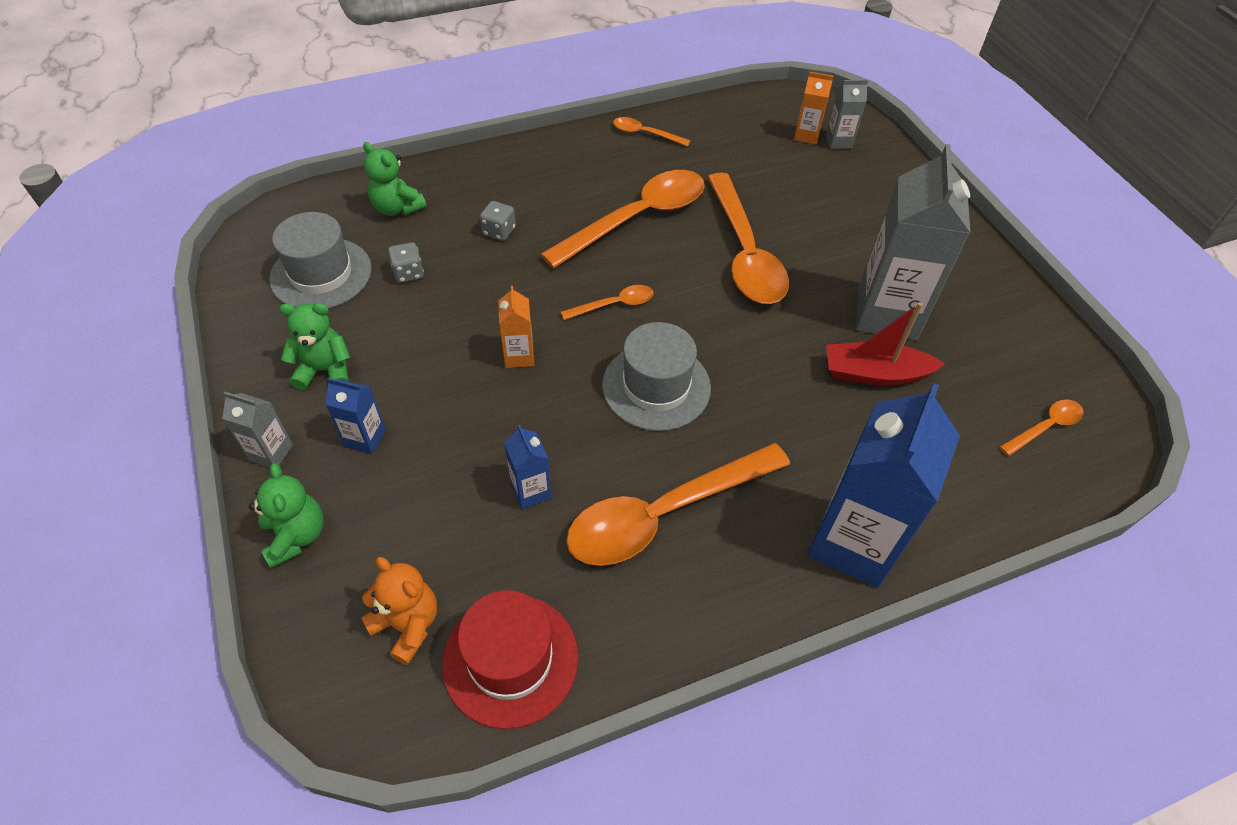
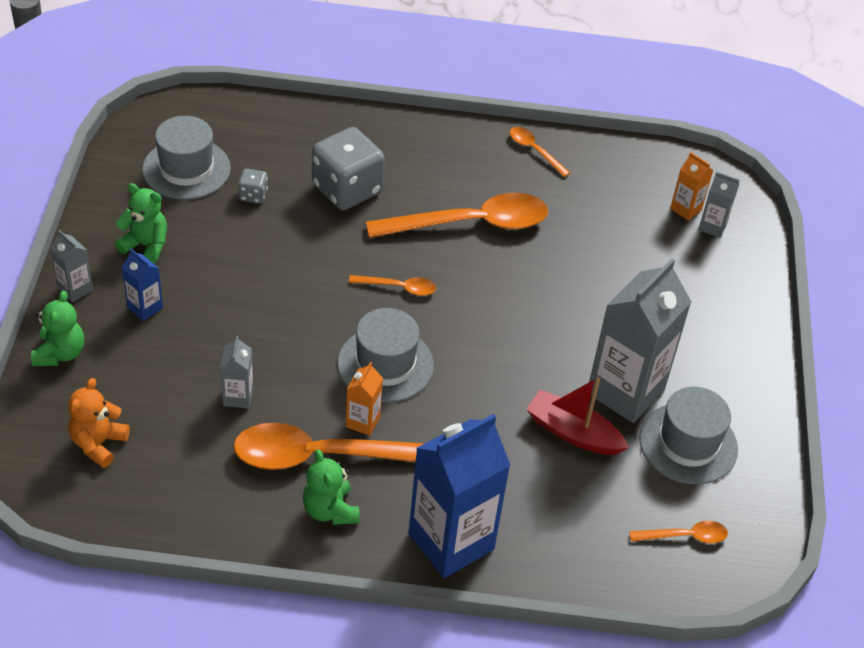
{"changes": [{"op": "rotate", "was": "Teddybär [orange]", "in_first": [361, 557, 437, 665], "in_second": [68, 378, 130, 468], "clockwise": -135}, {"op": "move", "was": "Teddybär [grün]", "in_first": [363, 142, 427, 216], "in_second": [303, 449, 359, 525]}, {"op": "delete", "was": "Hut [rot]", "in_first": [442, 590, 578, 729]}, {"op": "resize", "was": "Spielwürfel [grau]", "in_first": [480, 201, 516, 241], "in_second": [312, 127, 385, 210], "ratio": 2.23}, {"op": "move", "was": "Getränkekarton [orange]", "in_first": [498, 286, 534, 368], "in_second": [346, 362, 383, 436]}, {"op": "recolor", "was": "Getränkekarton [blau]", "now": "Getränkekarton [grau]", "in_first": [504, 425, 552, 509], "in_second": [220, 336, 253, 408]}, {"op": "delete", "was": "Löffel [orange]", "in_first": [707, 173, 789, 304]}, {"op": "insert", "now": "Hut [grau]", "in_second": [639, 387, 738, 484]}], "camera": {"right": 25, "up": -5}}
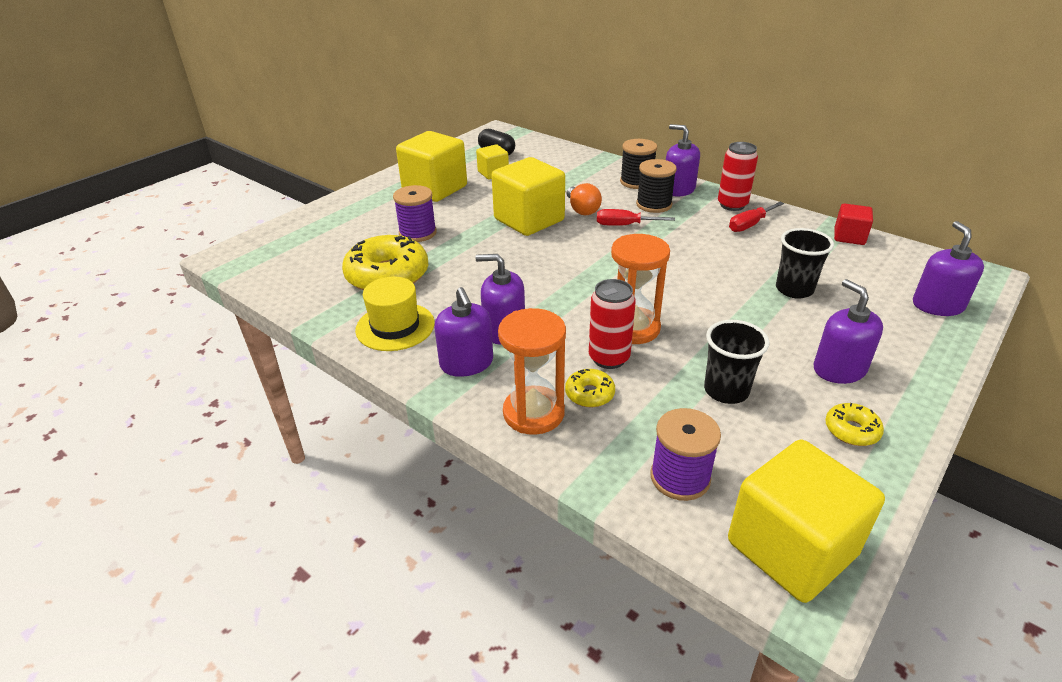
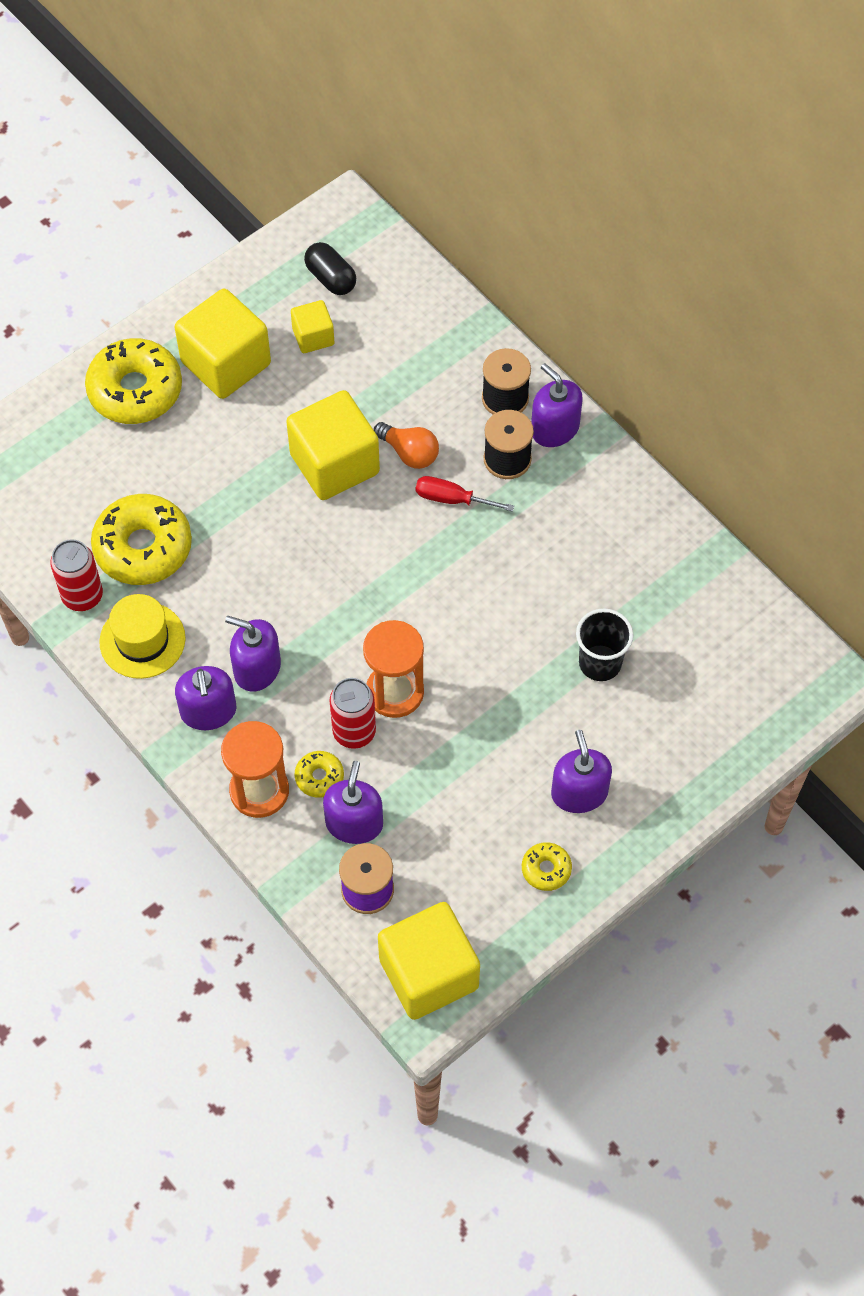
{"changes": [{"op": "delete", "was": "Garnrolle [lila]", "in_first": [393, 185, 437, 242]}, {"op": "rotate", "was": "Glühbirne [orange]", "in_first": [567, 183, 602, 215], "in_second": [374, 422, 439, 469], "clockwise": -45}, {"op": "delete", "was": "Becher [schwarz]", "in_first": [704, 320, 770, 404]}, {"op": "move", "was": "Dose [rot]", "in_first": [718, 142, 758, 211], "in_second": [50, 539, 103, 611]}, {"op": "delete", "was": "Schraubenzieher [rot]", "in_first": [729, 202, 784, 232]}, {"op": "delete", "was": "Kubus [rot]", "in_first": [834, 203, 873, 245]}, {"op": "move", "was": "Seifenspender [lila]", "in_first": [913, 221, 984, 316], "in_second": [323, 761, 383, 844]}, {"op": "insert", "now": "Donut [gelb]", "in_second": [85, 338, 182, 424]}], "camera": {"right": 10, "up": 25}}
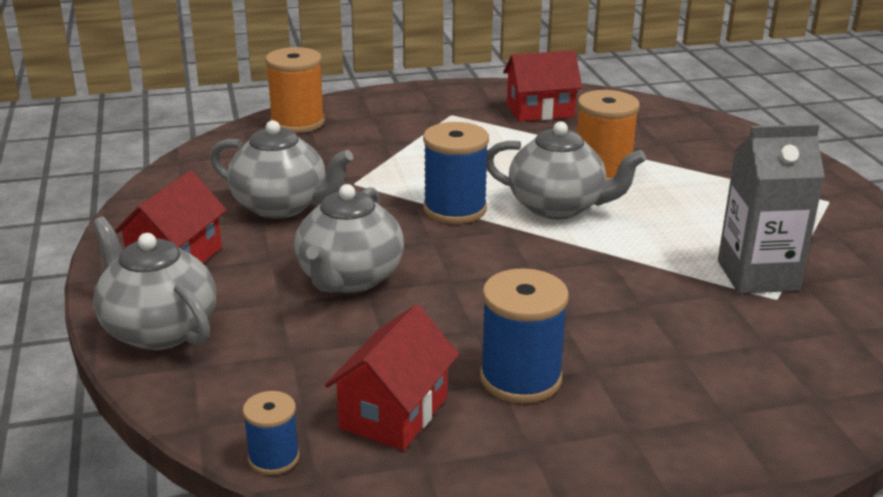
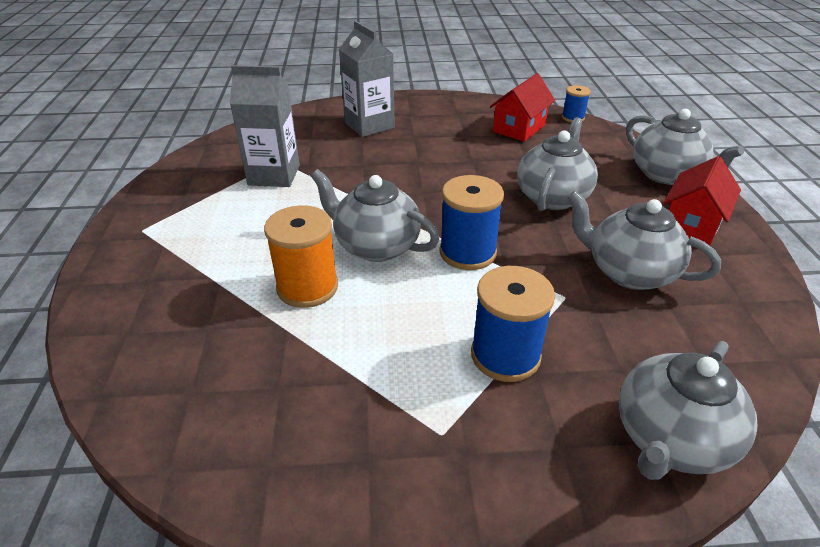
{"changes": [{"op": "replace", "was": "Garnrolle [orange]", "now": "Teekanne [grau]", "in_first": [265, 47, 325, 133], "in_second": [619, 341, 757, 480]}, {"op": "move", "was": "Garnrolle [blau]", "in_first": [480, 268, 569, 403], "in_second": [471, 266, 555, 382]}, {"op": "delete", "was": "Haus [rot]", "in_first": [503, 50, 582, 122]}, {"op": "insert", "now": "Getränkekarton [grau]", "in_second": [339, 21, 395, 137]}], "camera": {"right": -170, "up": 10}}
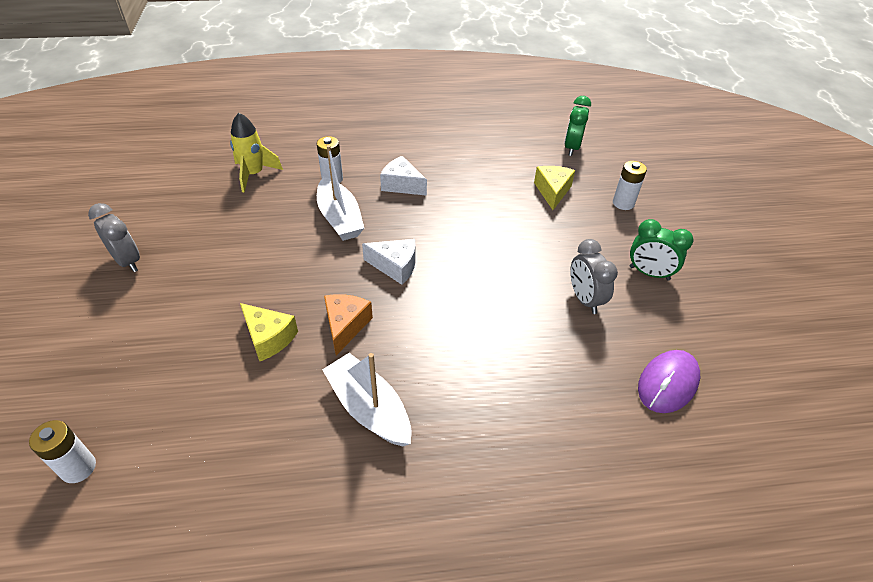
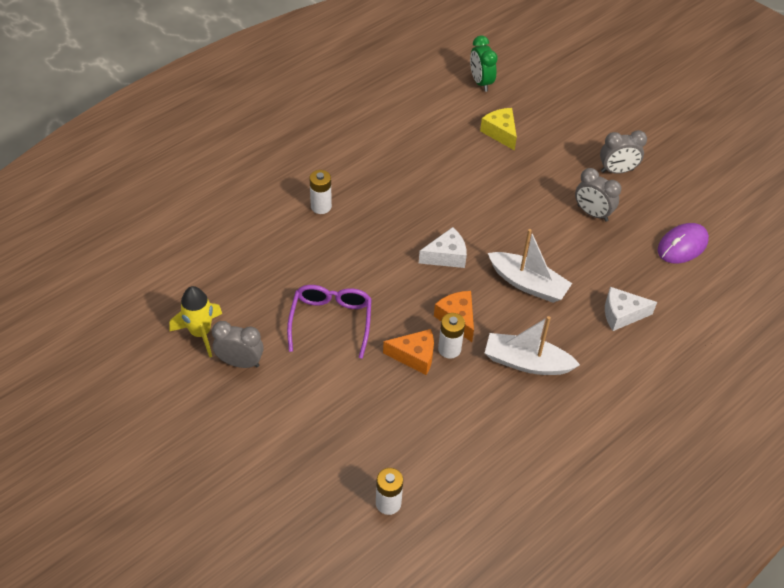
{"changes": [{"op": "move", "was": "Rakete [gelb]", "in_first": [230, 113, 283, 192], "in_second": [169, 286, 222, 357]}, {"op": "recolor", "was": "Käse [gelb]", "now": "Käse [orange]", "in_first": [240, 303, 298, 361], "in_second": [383, 329, 434, 375]}, {"op": "move", "was": "Boot [weiß]", "in_first": [317, 145, 364, 241], "in_second": [488, 229, 572, 303]}, {"op": "move", "was": "Käse [weiß]", "in_first": [380, 156, 427, 196], "in_second": [605, 287, 657, 331]}, {"op": "move", "was": "Batterie [weiß]", "in_first": [613, 161, 647, 210], "in_second": [438, 313, 465, 359]}, {"op": "recolor", "was": "Wecker [grün]", "now": "Wecker [grau]", "in_first": [630, 219, 693, 281], "in_second": [600, 130, 647, 174]}, {"op": "rotate", "was": "Computermaus [lila]", "in_first": [638, 350, 700, 413], "in_second": [658, 223, 709, 264], "clockwise": 45}, {"op": "insert", "now": "Brille [lila]", "in_second": [287, 285, 372, 359]}], "camera": {"right": -35, "up": 5}}
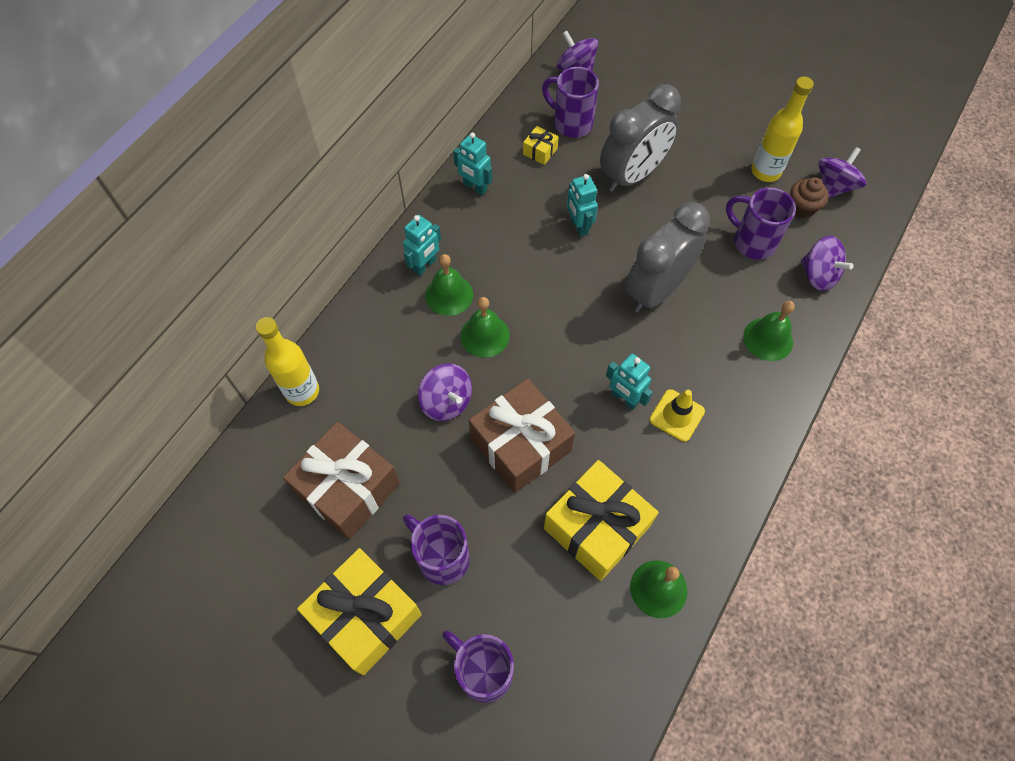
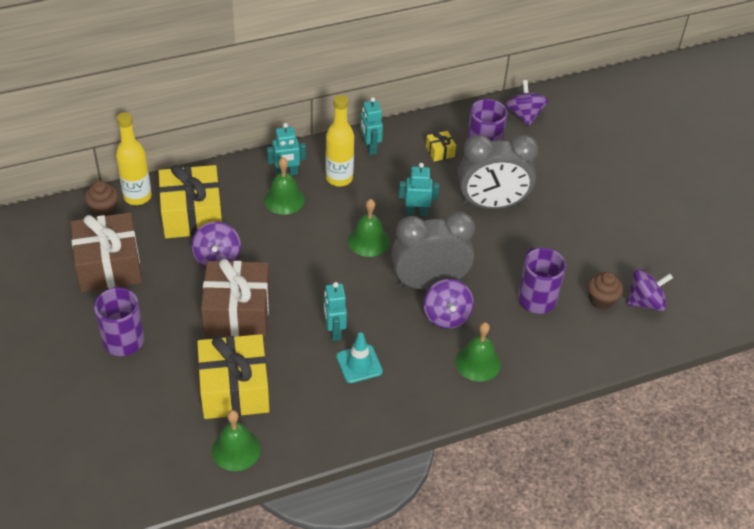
{"changes": [{"op": "move", "was": "Geschenk [gelb]", "in_first": [297, 548, 422, 675], "in_second": [159, 165, 222, 238]}, {"op": "delete", "was": "Tasse [lila]", "in_first": [442, 630, 514, 703]}, {"op": "move", "was": "Glocke [grün]", "in_first": [460, 297, 510, 358], "in_second": [348, 199, 389, 257]}, {"op": "rotate", "was": "Roboter [türkis]", "in_first": [567, 174, 598, 237], "in_second": [399, 163, 439, 216], "clockwise": 75}, {"op": "recolor", "was": "Leitkegel [gelb]", "now": "Leitkegel [türkis]", "in_first": [650, 389, 705, 442], "in_second": [336, 333, 383, 383]}, {"op": "move", "was": "Flasche [gelb]", "in_first": [751, 77, 814, 182], "in_second": [325, 95, 354, 186]}, {"op": "move", "was": "Kreisel [lila]", "in_first": [801, 236, 854, 291], "in_second": [424, 279, 474, 329]}, {"op": "insert", "now": "Muffin [braun]", "in_second": [84, 181, 119, 217]}], "camera": {"right": 35, "up": -15}}
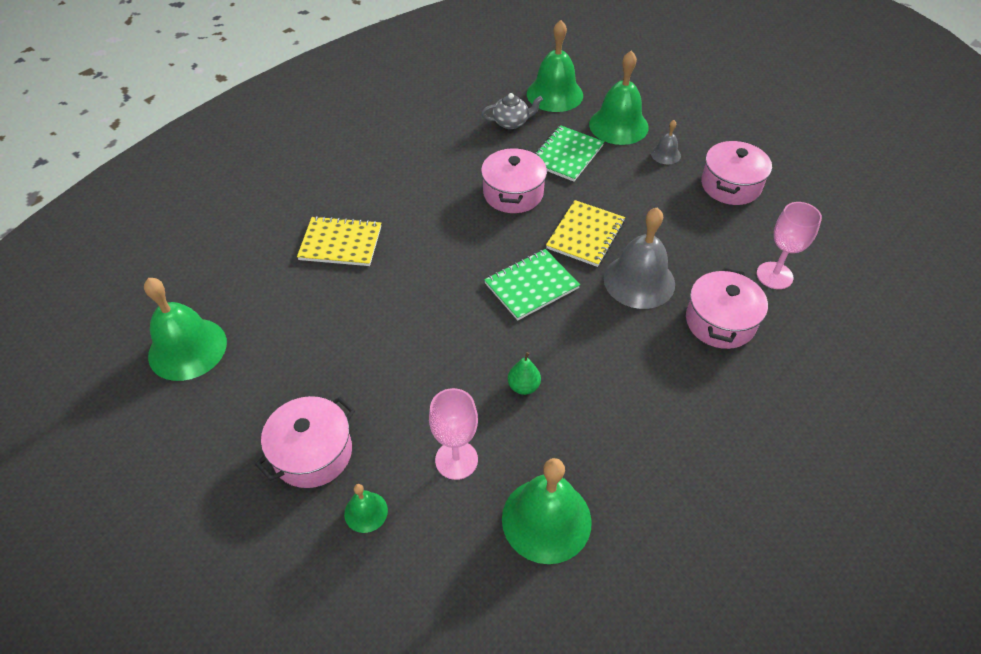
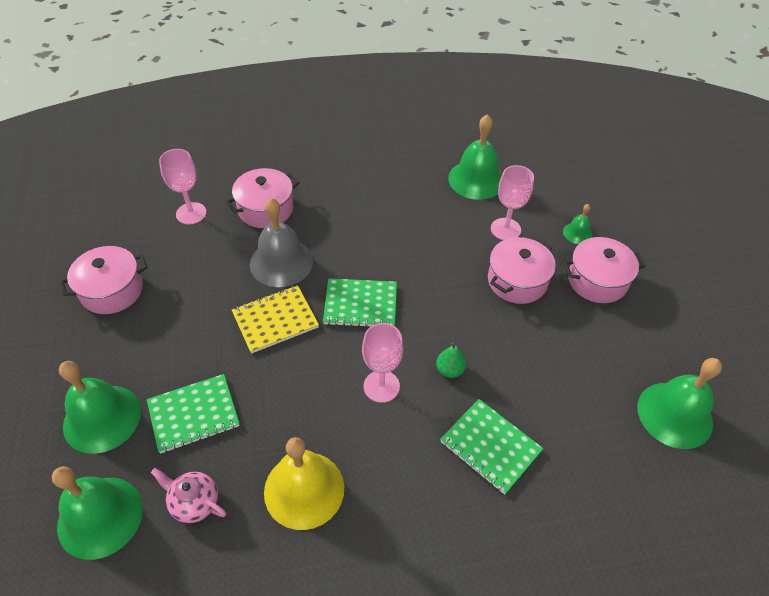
{"changes": [{"op": "recolor", "was": "Notizbuch [gelb]", "now": "Notizbuch [grün]", "in_first": [297, 216, 381, 266], "in_second": [440, 399, 543, 495]}, {"op": "recolor", "was": "Teekanne [grau]", "now": "Teekanne [rosa]", "in_first": [481, 93, 543, 129], "in_second": [151, 468, 226, 523]}, {"op": "move", "was": "Kochtopf [rosa]", "in_first": [481, 147, 547, 213], "in_second": [488, 237, 556, 304]}, {"op": "move", "was": "Birne [grün]", "in_first": [508, 352, 541, 395], "in_second": [436, 342, 466, 378]}, {"op": "delete", "was": "Glocke [grau]", "in_first": [651, 120, 681, 164]}, {"op": "insert", "now": "Glocke [gelb]", "in_second": [264, 437, 344, 530]}, {"op": "insert", "now": "Kelch [rosa]", "in_second": [362, 323, 403, 403]}], "camera": {"right": -145, "up": 0}}
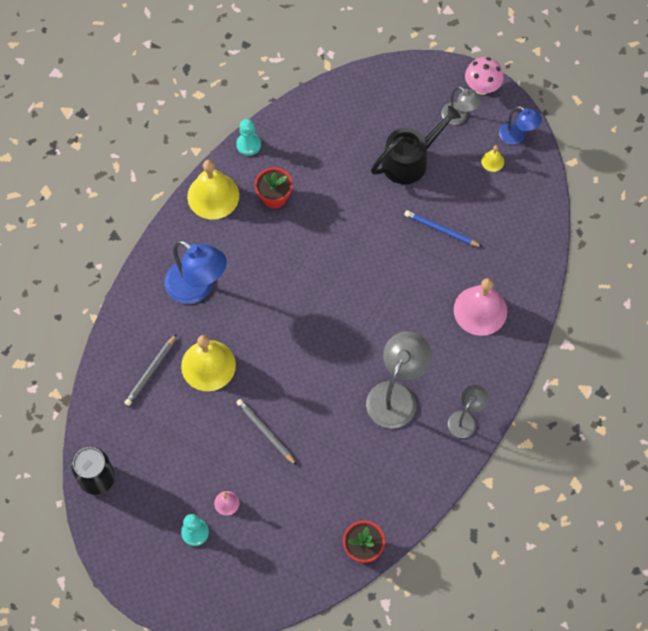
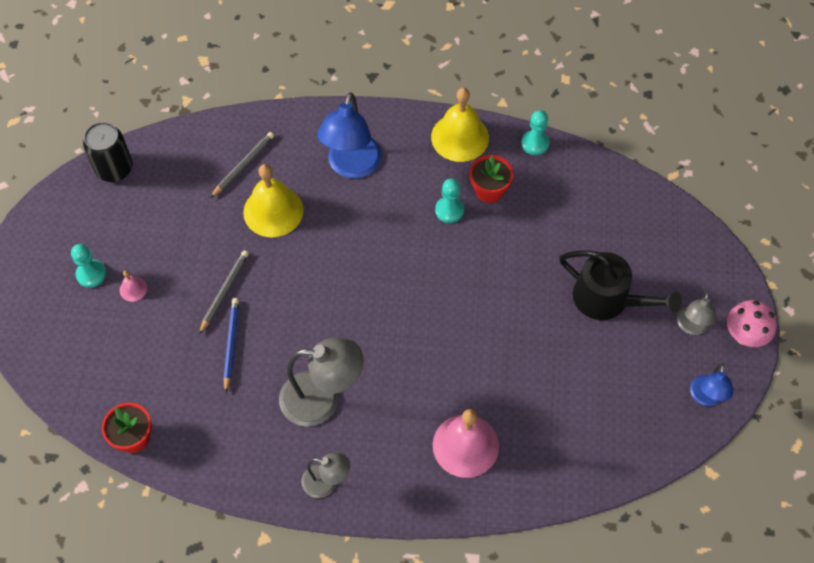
{"changes": [{"op": "rotate", "was": "Bleistift [grau]", "in_first": [124, 334, 177, 406], "in_second": [210, 132, 274, 198], "clockwise": 120}, {"op": "move", "was": "Bleistift [blau]", "in_first": [404, 210, 482, 247], "in_second": [223, 298, 239, 393]}, {"op": "delete", "was": "Glocke [gelb]", "in_first": [481, 145, 504, 172]}, {"op": "insert", "now": "Bauer [türkis]", "in_second": [435, 179, 464, 223]}], "camera": {"right": 65, "up": -5}}
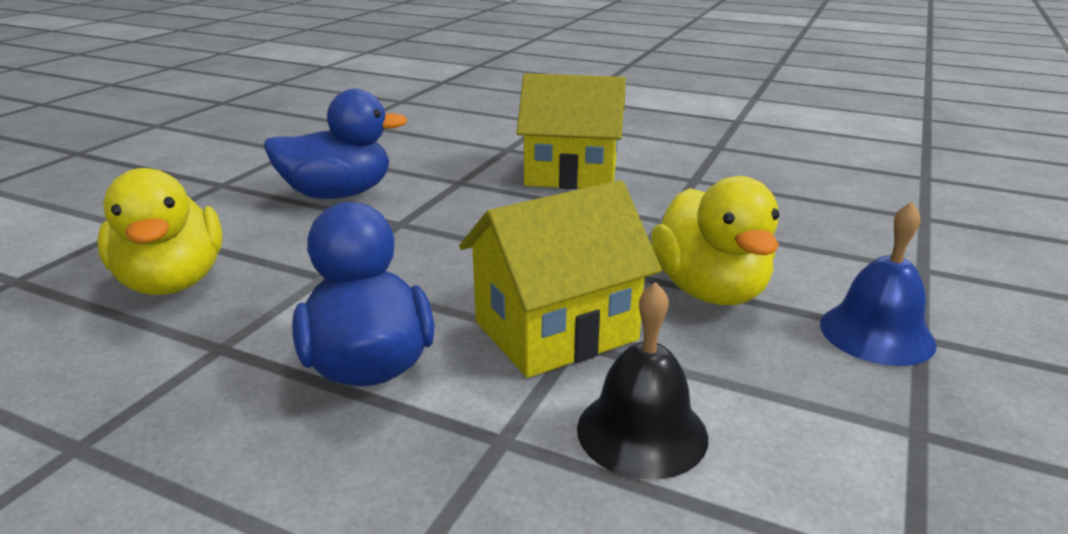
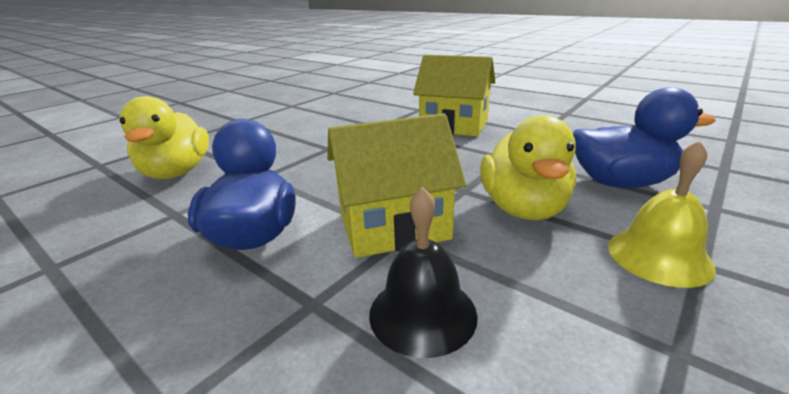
{"changes": [{"op": "move", "was": "Ente [blau]", "in_first": [264, 89, 408, 199], "in_second": [573, 87, 716, 188]}, {"op": "recolor", "was": "Glocke [blau]", "now": "Glocke [gelb]", "in_first": [820, 202, 937, 366], "in_second": [608, 140, 716, 288]}], "camera": {"right": 15, "up": 0}}
